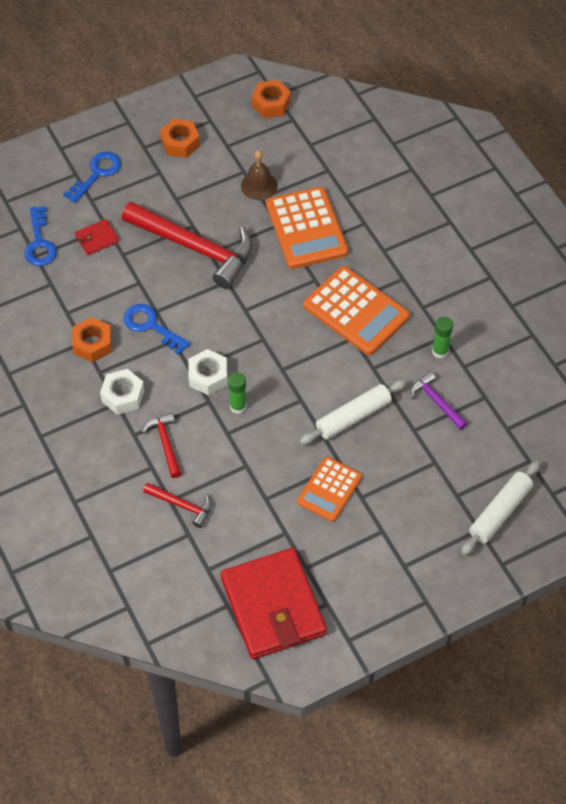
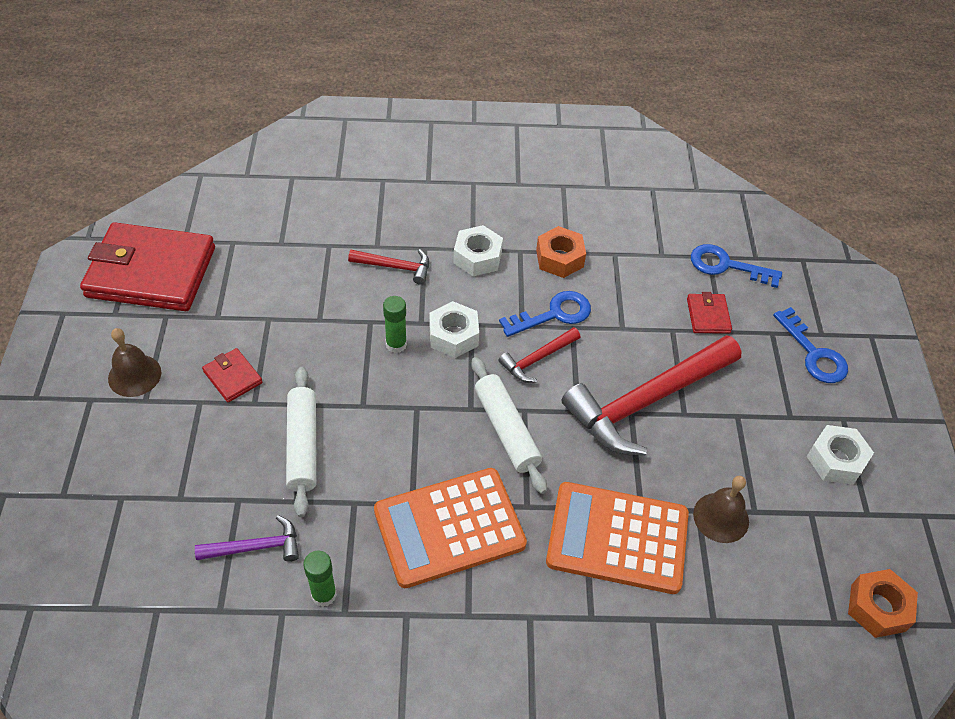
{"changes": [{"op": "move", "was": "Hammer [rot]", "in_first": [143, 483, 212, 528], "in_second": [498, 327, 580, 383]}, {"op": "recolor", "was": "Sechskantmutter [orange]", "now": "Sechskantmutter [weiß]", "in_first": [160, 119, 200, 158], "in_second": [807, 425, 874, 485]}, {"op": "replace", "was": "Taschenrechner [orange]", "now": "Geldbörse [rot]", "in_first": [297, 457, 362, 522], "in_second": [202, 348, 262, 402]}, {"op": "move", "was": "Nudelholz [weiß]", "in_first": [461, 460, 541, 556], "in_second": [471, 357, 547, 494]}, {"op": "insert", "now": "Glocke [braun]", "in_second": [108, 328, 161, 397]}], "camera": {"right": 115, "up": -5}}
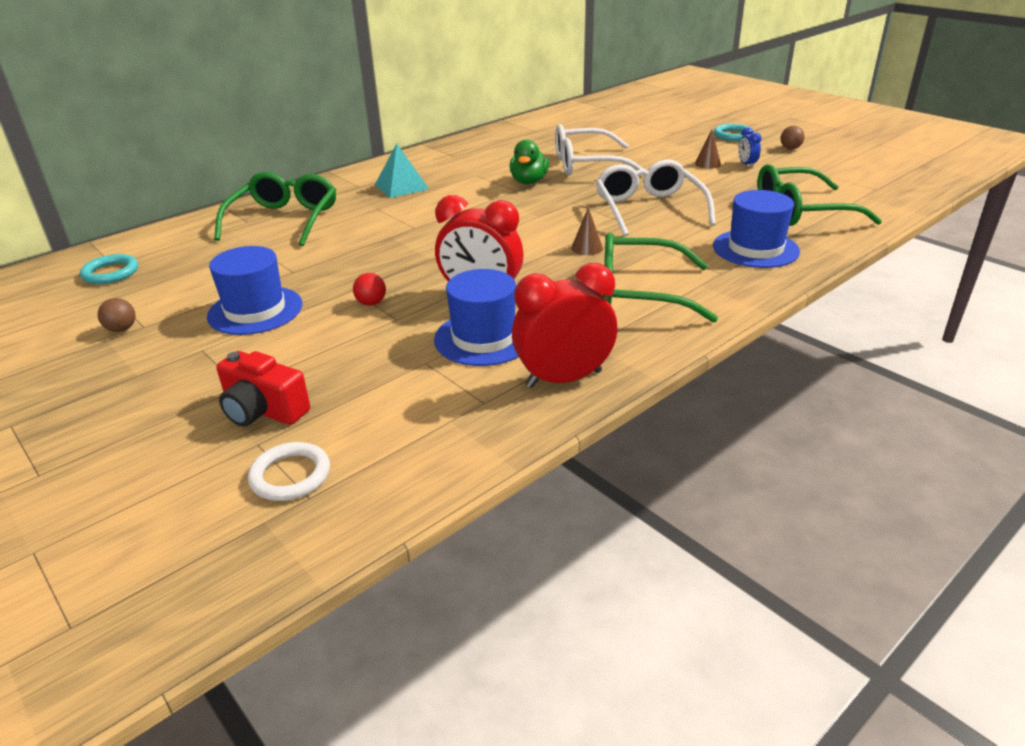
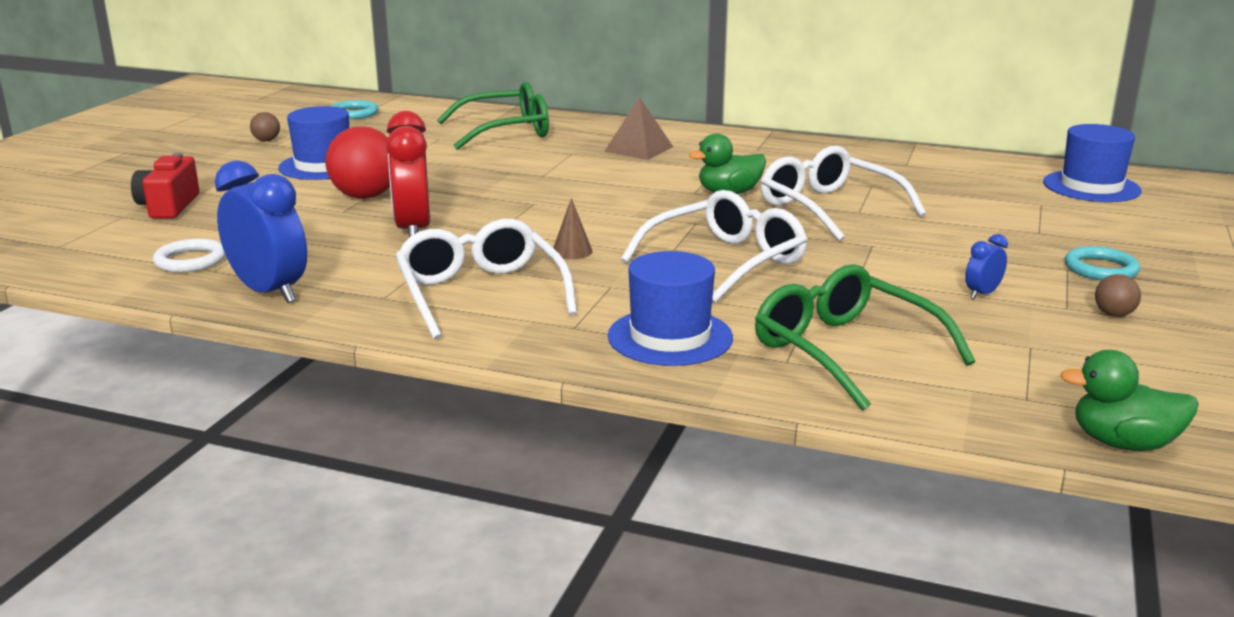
{"changes": [{"op": "move", "was": "Ring [weiß]", "in_first": [248, 442, 330, 501], "in_second": [153, 238, 225, 273]}, {"op": "resize", "was": "Ball [rot]", "in_first": [353, 273, 386, 306], "in_second": [325, 126, 390, 199], "ratio": 2.14}, {"op": "recolor", "was": "Pyramide [türkis]", "now": "Pyramide [braun]", "in_first": [375, 144, 429, 198], "in_second": [604, 97, 673, 160]}, {"op": "move", "was": "Hut [blau]", "in_first": [434, 269, 519, 366], "in_second": [1043, 124, 1142, 202]}, {"op": "recolor", "was": "Wecker [rot]", "now": "Wecker [blau]", "in_first": [512, 263, 617, 388], "in_second": [215, 160, 307, 303]}, {"op": "recolor", "was": "Brille [grün]", "now": "Brille [weiß]", "in_first": [603, 233, 718, 323], "in_second": [395, 219, 577, 340]}, {"op": "delete", "was": "Kegel [braun]", "in_first": [695, 130, 721, 169]}, {"op": "insert", "now": "Ente [grün]", "in_second": [1060, 350, 1199, 451]}], "camera": {"right": 60, "up": -10}}
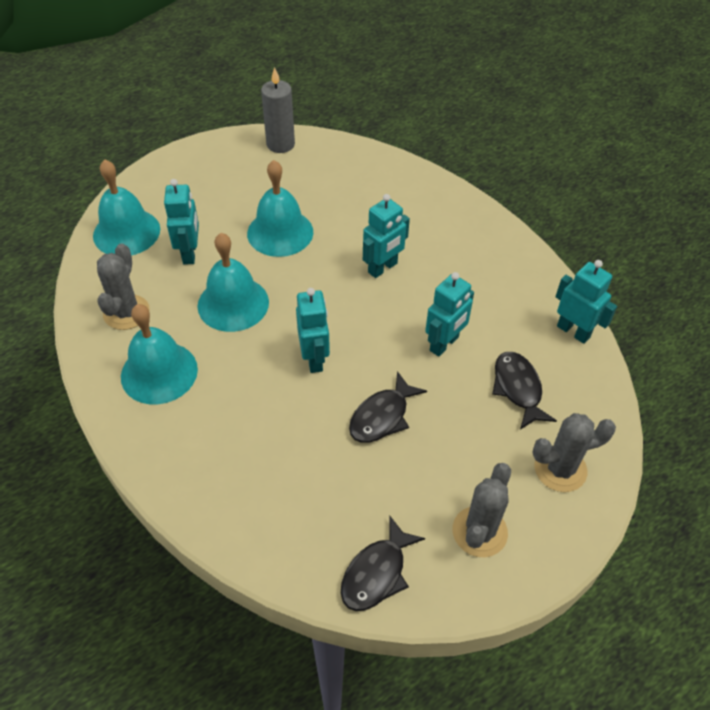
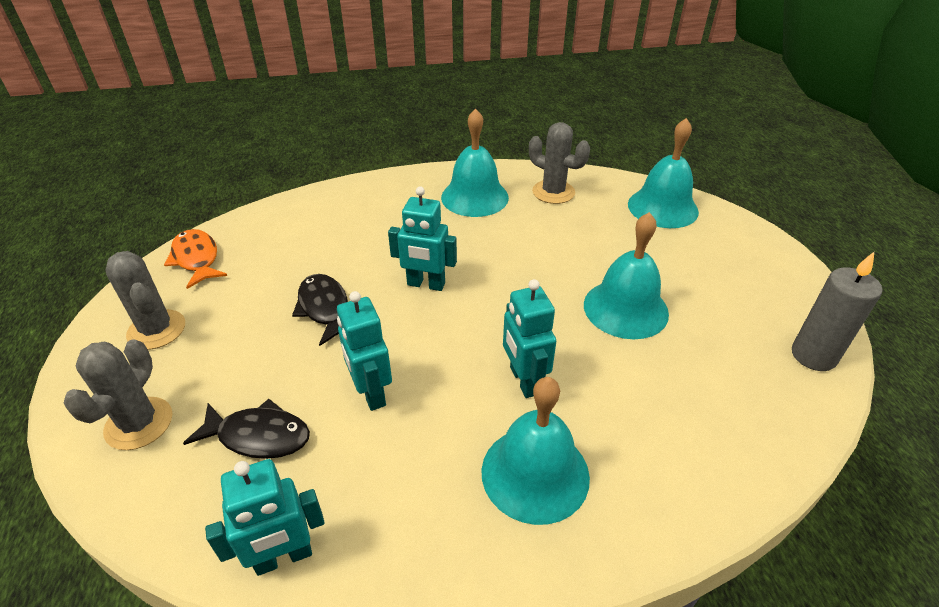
{"changes": [{"op": "delete", "was": "Roboter [türkis]", "in_first": [164, 179, 199, 265]}, {"op": "move", "was": "Glocke [türkis]", "in_first": [197, 233, 269, 332], "in_second": [481, 377, 590, 525]}, {"op": "recolor", "was": "Fisch [schwarz]", "now": "Fisch [orange]", "in_first": [341, 516, 425, 611], "in_second": [164, 229, 227, 289]}], "camera": {"right": 115, "up": -10}}
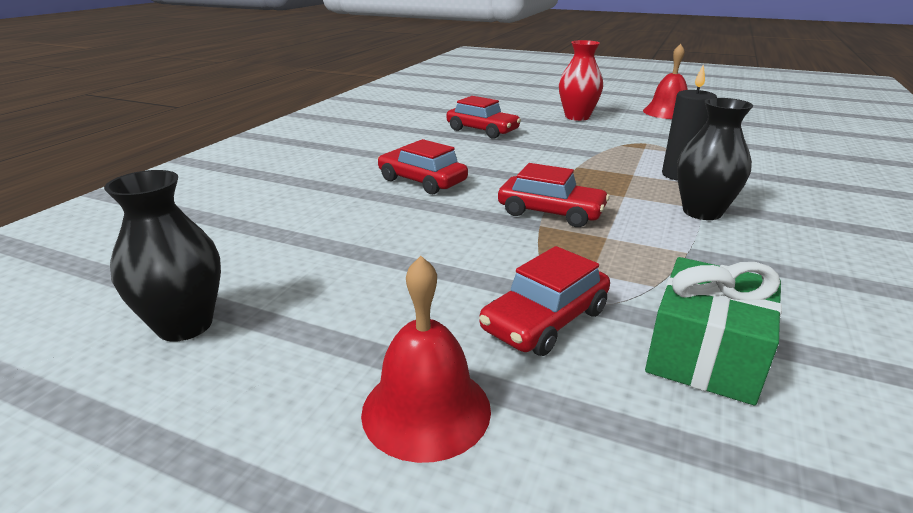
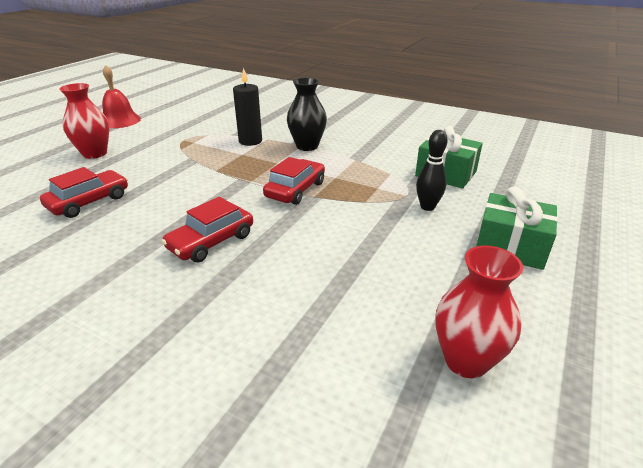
{"changes": [{"op": "recolor", "was": "Vase [schwarz]", "now": "Vase [rot]", "in_first": [104, 170, 221, 341], "in_second": [435, 246, 523, 378]}, {"op": "replace", "was": "Glocke [rot]", "now": "Geschenk [grün]", "in_first": [361, 256, 491, 463], "in_second": [476, 186, 558, 270]}, {"op": "replace", "was": "Auto [rot]", "now": "Bowlingkegel [schwarz]", "in_first": [479, 246, 610, 356], "in_second": [416, 130, 447, 211]}], "camera": {"right": -85, "up": 5}}
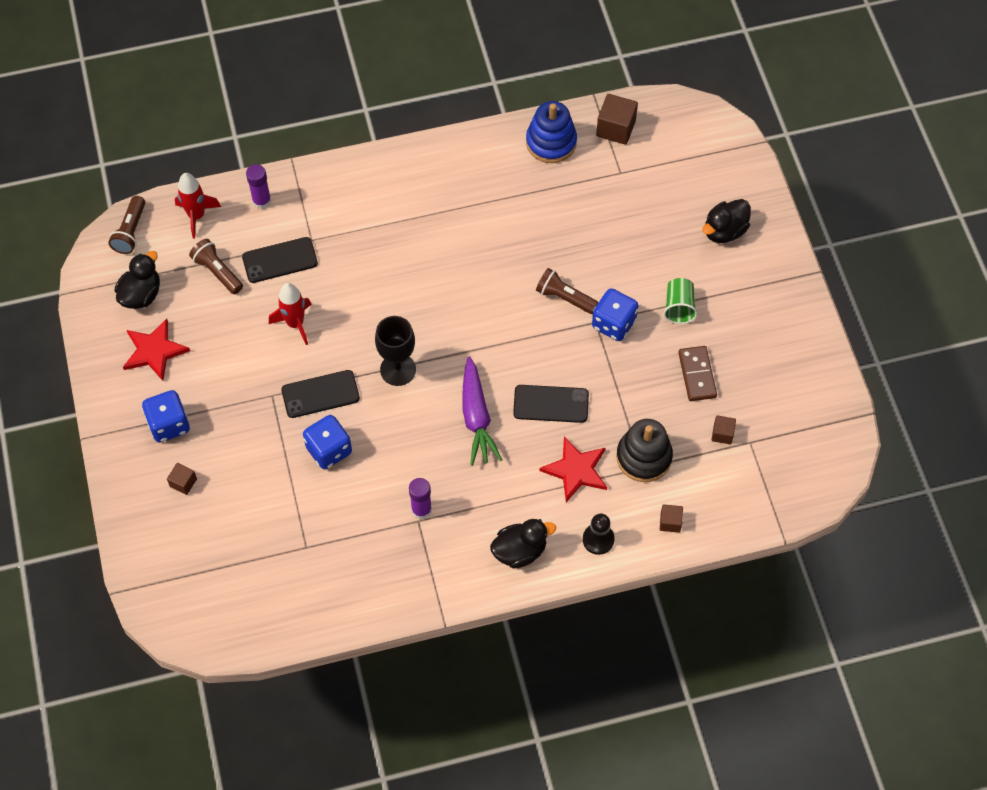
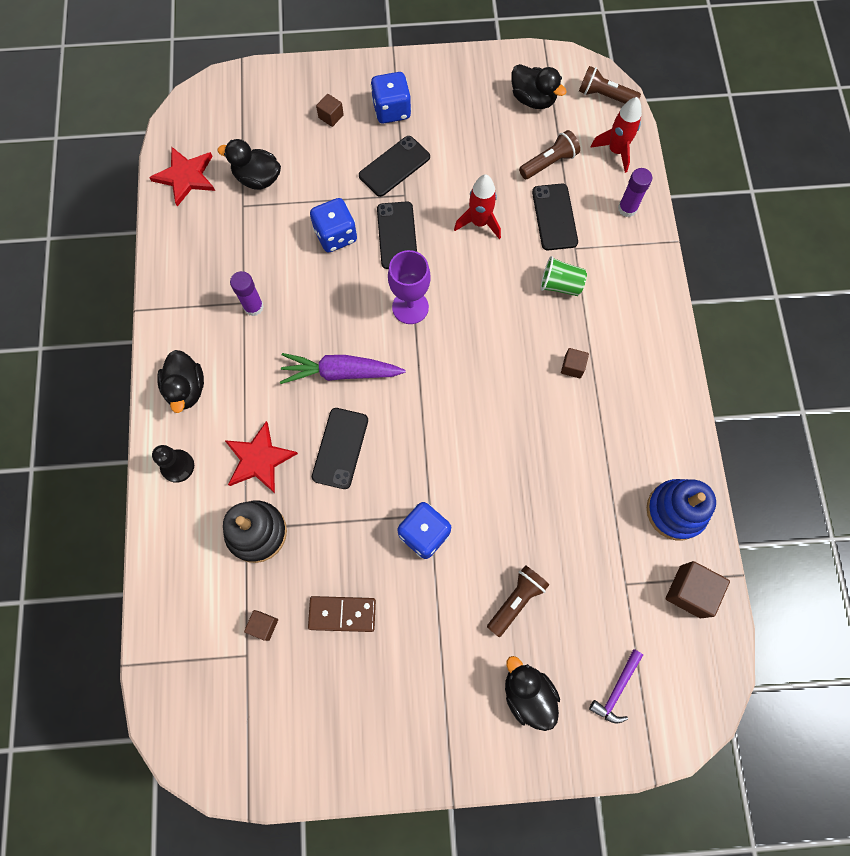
{"changes": [{"op": "move", "was": "Stern [rot]", "in_first": [123, 319, 190, 381], "in_second": [149, 147, 215, 207]}, {"op": "recolor", "was": "Kelch [schwarz]", "now": "Kelch [lila]", "in_first": [375, 316, 416, 386], "in_second": [388, 250, 431, 324]}, {"op": "move", "was": "Taschenlampe [braun]", "in_first": [536, 268, 599, 314], "in_second": [487, 565, 550, 637]}, {"op": "move", "was": "Kubus [braun]", "in_first": [660, 504, 683, 533], "in_second": [561, 348, 589, 379]}, {"op": "move", "was": "Becher [grün]", "in_first": [663, 278, 698, 324], "in_second": [541, 256, 587, 296]}, {"op": "insert", "now": "Ente [schwarz]", "in_second": [218, 139, 281, 190]}, {"op": "insert", "now": "Handy [schwarz]", "in_second": [359, 136, 430, 197]}, {"op": "insert", "now": "Hammer [lila]", "in_second": [589, 649, 643, 724]}], "camera": {"right": 100, "up": 10}}
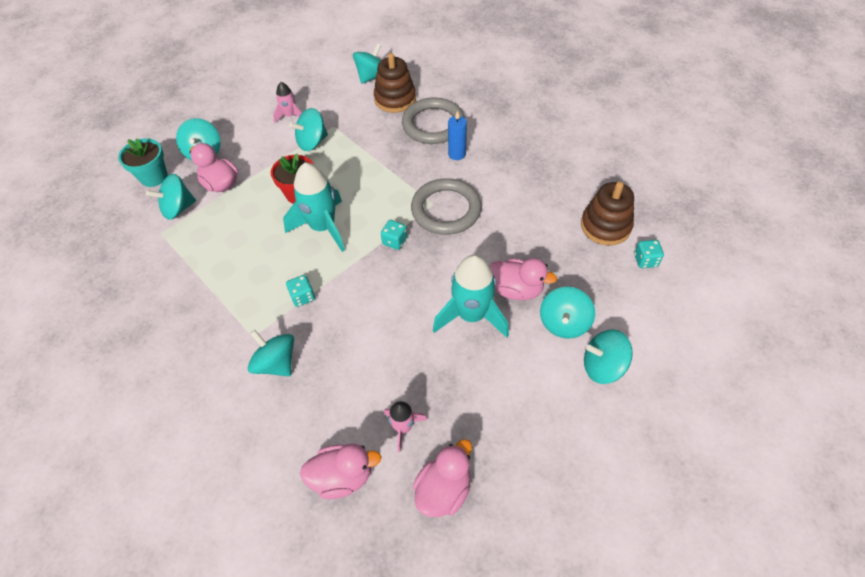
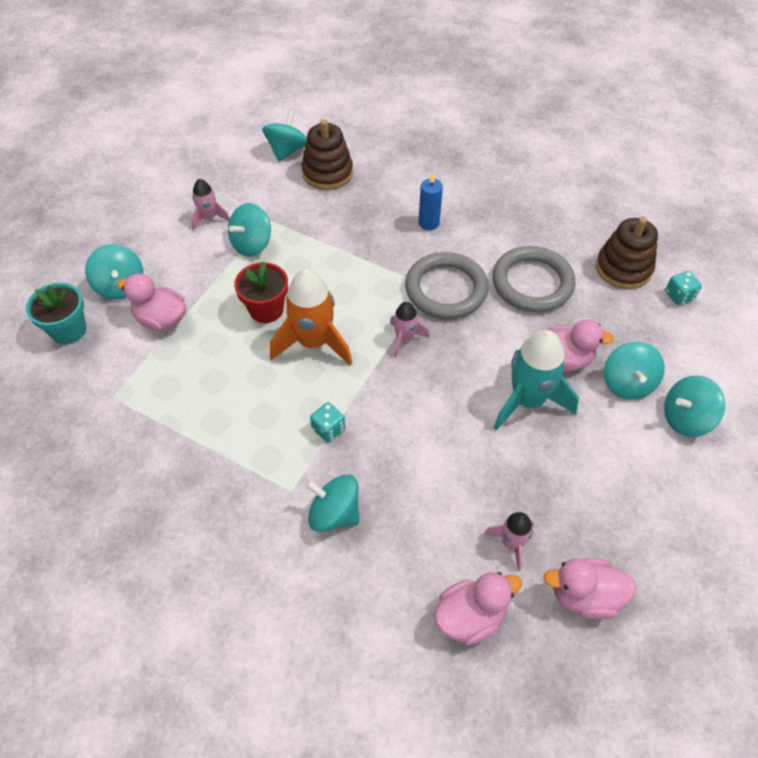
{"changes": [{"op": "delete", "was": "Kreisel [türkis]", "in_first": [146, 174, 196, 220]}, {"op": "recolor", "was": "Rakete [türkis]", "now": "Rakete [orange]", "in_first": [283, 163, 345, 252], "in_second": [270, 269, 352, 365]}, {"op": "replace", "was": "Spielwürfel [türkis]", "now": "Rakete [rosa]", "in_first": [381, 220, 407, 250], "in_second": [390, 302, 429, 357]}, {"op": "move", "was": "Ring [grau]", "in_first": [402, 98, 465, 144], "in_second": [492, 246, 575, 312]}, {"op": "rotate", "was": "Ente [rosa]", "in_first": [413, 439, 472, 517], "in_second": [544, 558, 637, 620], "clockwise": -105}], "camera": {"right": -20, "up": 0}}
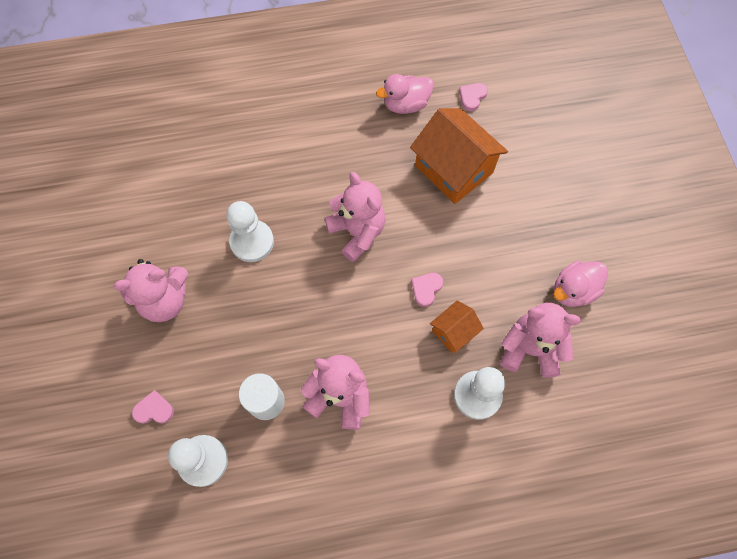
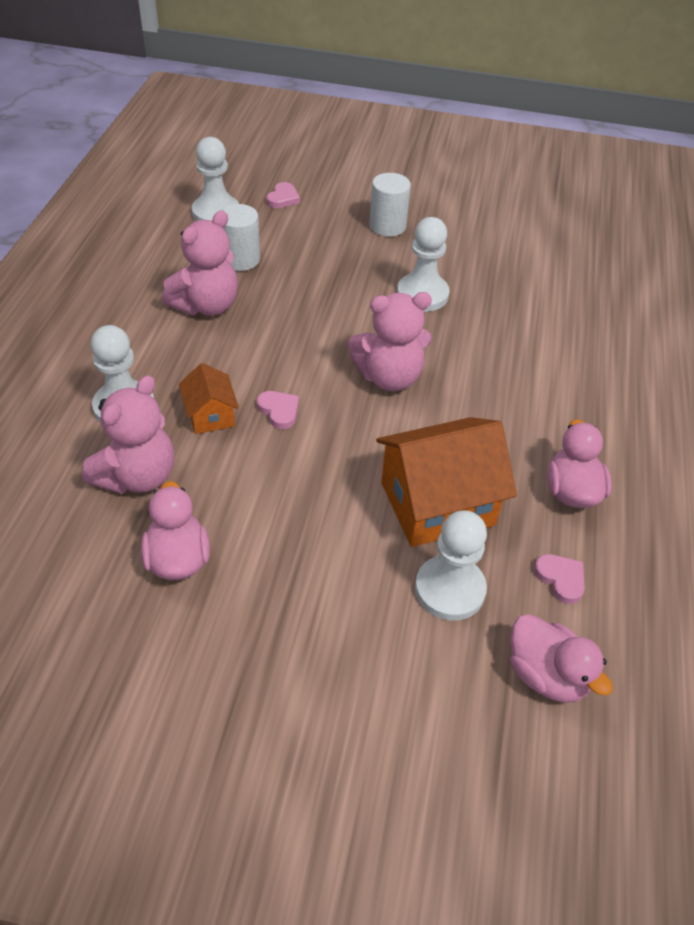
{"changes": [{"op": "replace", "was": "Teddybär [rosa]", "now": "Vollzylinder [weiß]", "in_first": [114, 259, 188, 322], "in_second": [369, 173, 411, 237]}, {"op": "insert", "now": "Bauer [weiß]", "in_second": [415, 510, 487, 621]}, {"op": "insert", "now": "Ente [rosa]", "in_second": [510, 614, 613, 703]}], "camera": {"right": 110, "up": -20}}
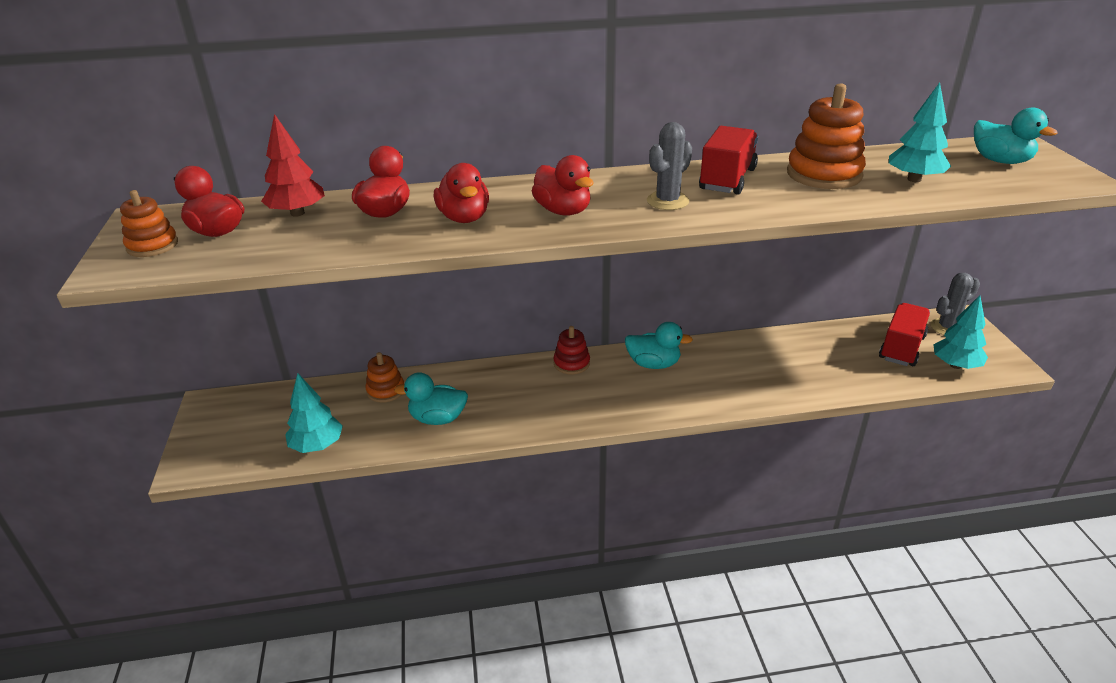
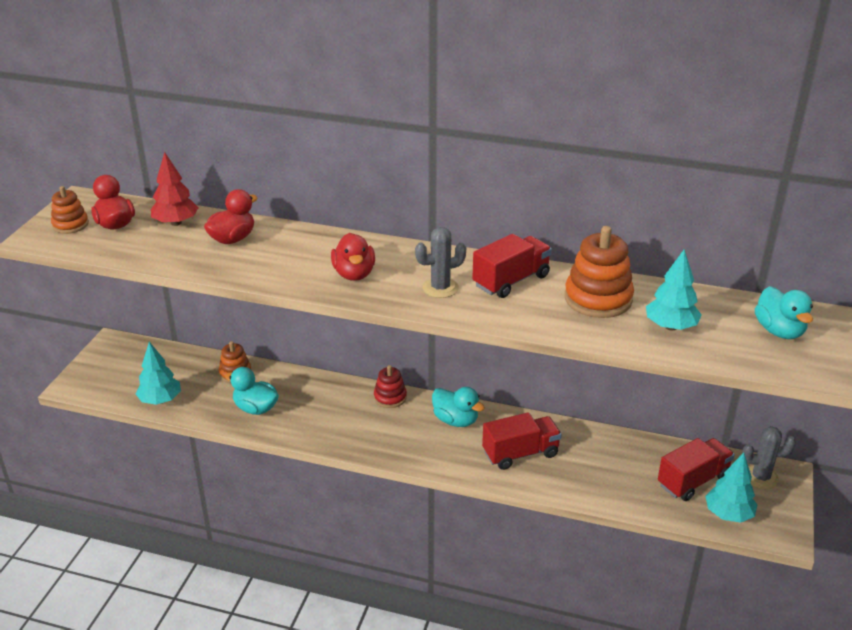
{"changes": [{"op": "delete", "was": "Ente [rot]", "in_first": [434, 163, 489, 223]}, {"op": "insert", "now": "Lastwagen [rot]", "in_second": [482, 413, 562, 470]}], "camera": {"right": 25, "up": 0}}
